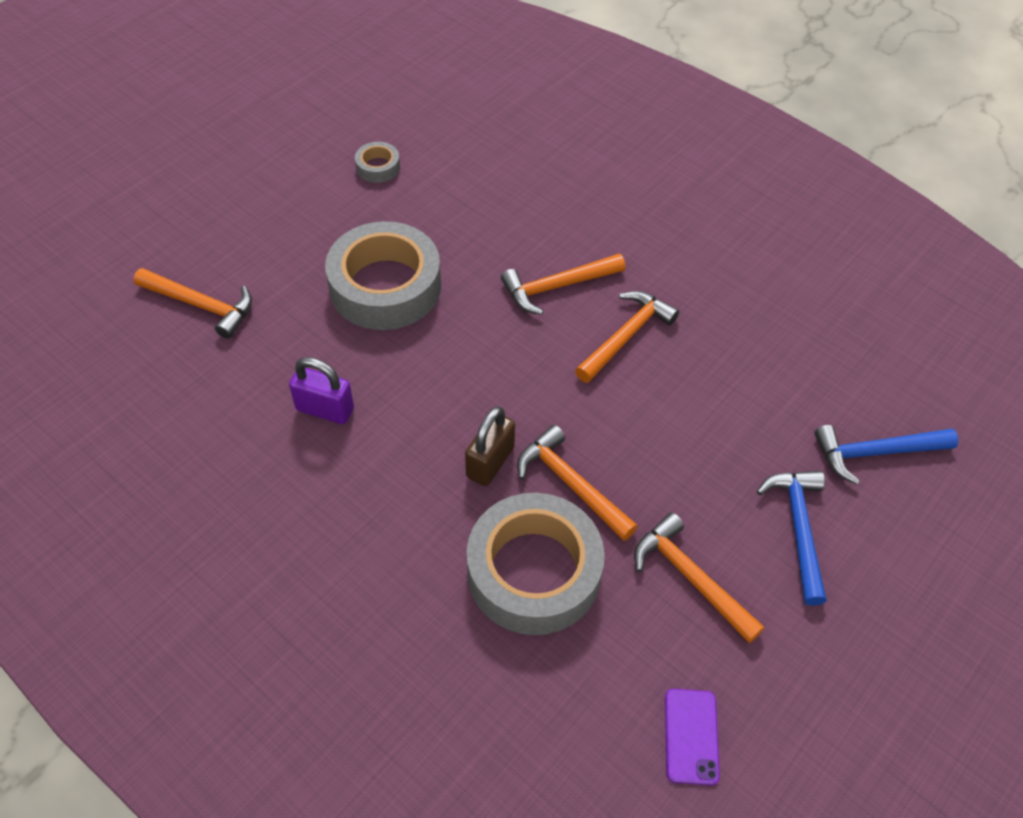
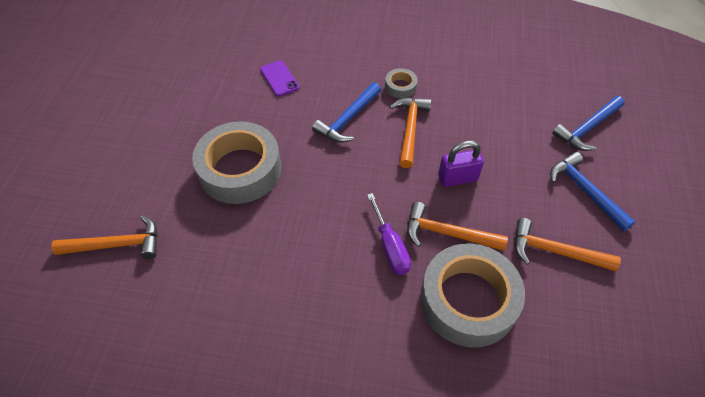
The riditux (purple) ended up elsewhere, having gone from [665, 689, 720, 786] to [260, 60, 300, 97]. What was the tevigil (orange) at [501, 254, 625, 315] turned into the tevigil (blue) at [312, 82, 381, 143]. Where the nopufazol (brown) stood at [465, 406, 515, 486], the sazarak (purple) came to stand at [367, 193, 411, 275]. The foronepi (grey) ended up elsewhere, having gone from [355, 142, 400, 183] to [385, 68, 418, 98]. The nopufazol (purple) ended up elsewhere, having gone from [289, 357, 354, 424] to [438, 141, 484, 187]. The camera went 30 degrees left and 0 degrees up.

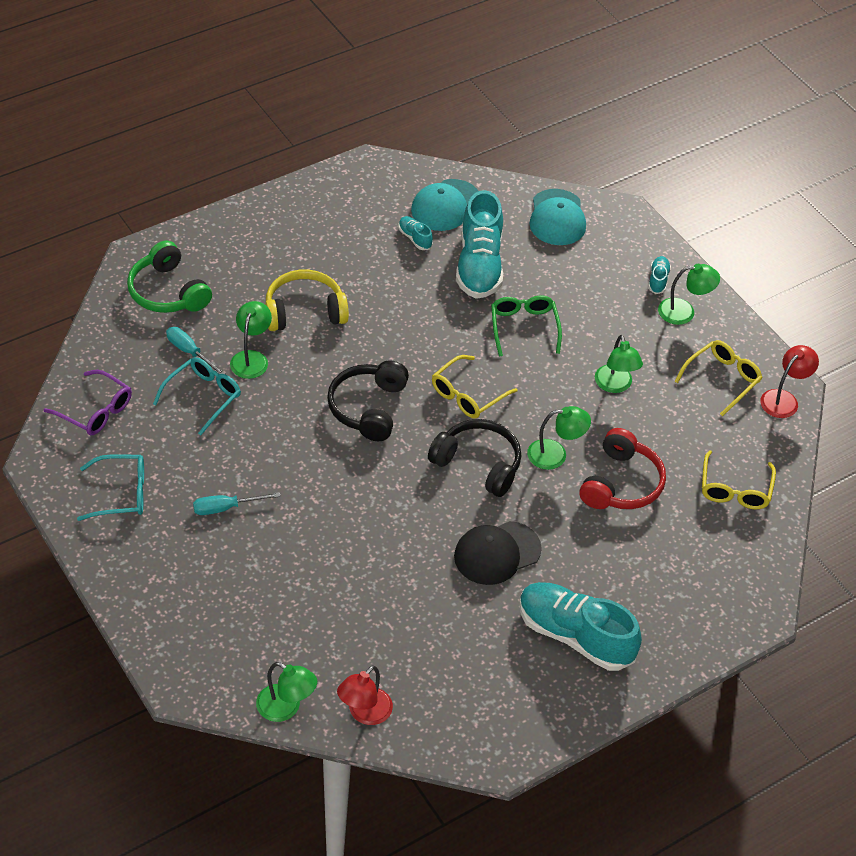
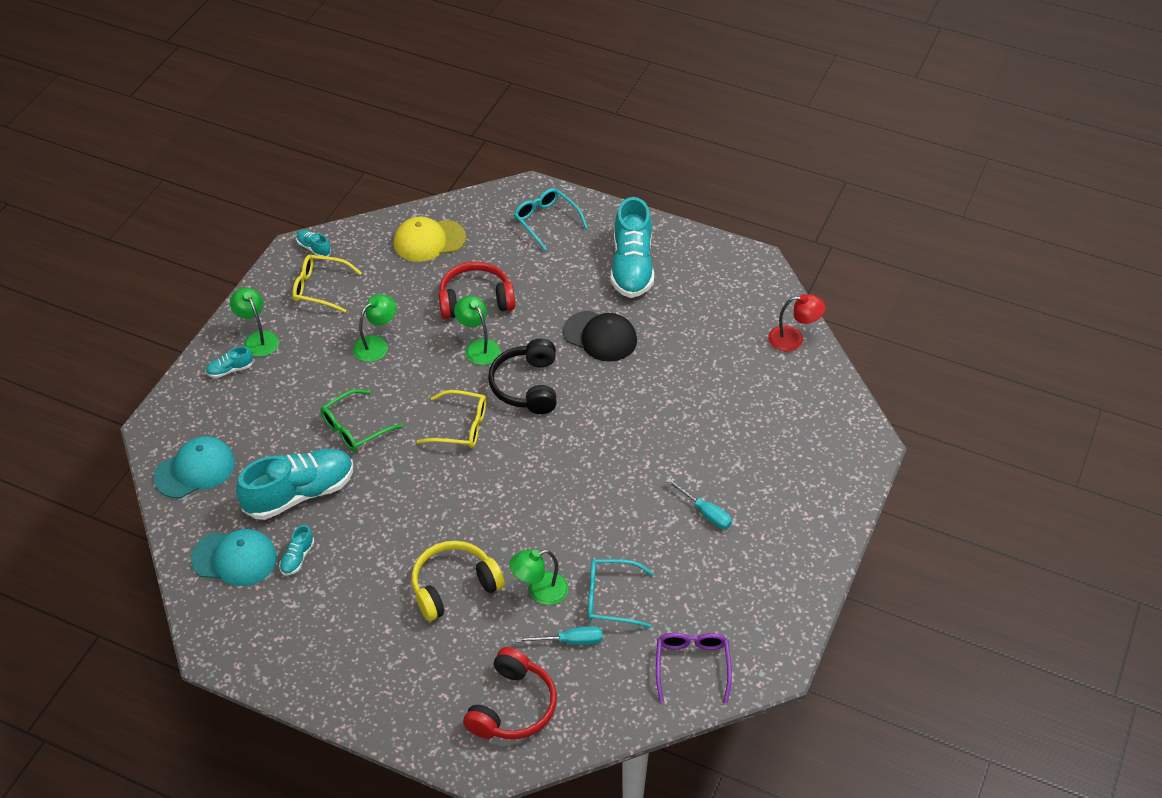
Where the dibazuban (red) stood at [760, 345, 819, 418], the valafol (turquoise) came to stand at [296, 230, 331, 256]. Where the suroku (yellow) stood at [702, 450, 776, 510], the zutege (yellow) came to stand at [394, 216, 466, 262]. The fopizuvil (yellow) at [265, 270, 349, 331] ended up facing another way, 105 degrees clockwise from before. What was the fopizuvil (green) at [127, 241, 212, 313] turned into the fopizuvil (red) at [463, 647, 557, 739]. The suroku (turquoise) ended up elsewhere, having gone from [77, 454, 144, 521] to [514, 188, 588, 251]. The sazarak (turquoise) at [166, 327, 226, 374] ended up facing another way, 105 degrees counterclockwise from before. The second view lost the dibazuban (green) at [256, 662, 317, 722]. The second view lost the fopizuvil (black) at [327, 360, 409, 441]. The camera went 120 degrees left and 0 degrees up.

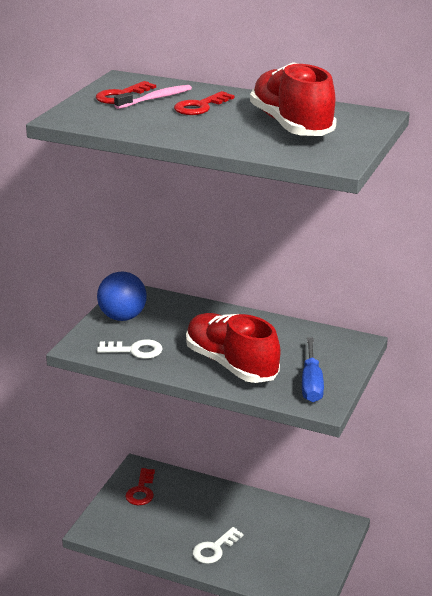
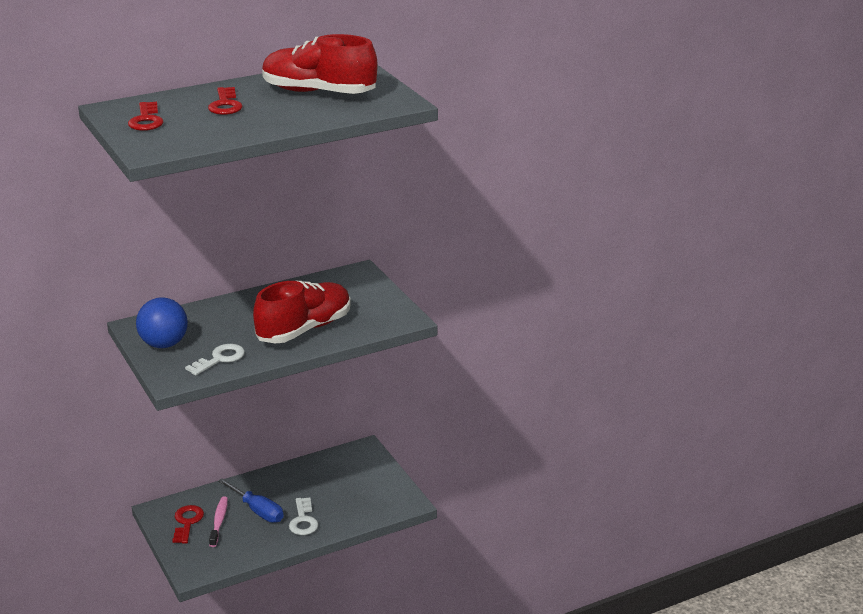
The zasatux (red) at [125, 468, 155, 505] ended up facing another way, 135 degrees counterclockwise from before. The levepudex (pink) ended up elsewhere, having gone from [114, 85, 192, 109] to [209, 497, 228, 547]. The sazarak (blue) ended up elsewhere, having gone from [302, 337, 324, 402] to [218, 478, 284, 523]. The valafol (red) at [186, 313, 280, 383] ended up facing another way, 135 degrees clockwise from before. The camera went 50 degrees left and 0 degrees up.

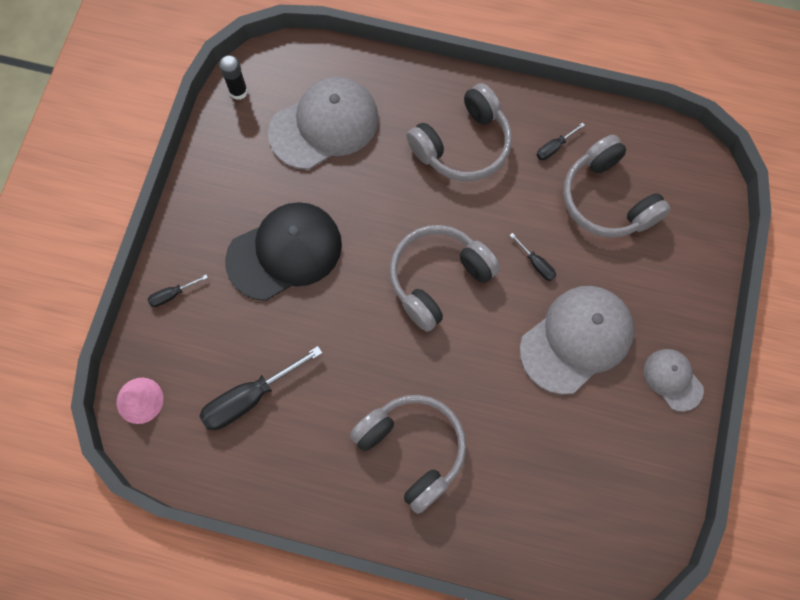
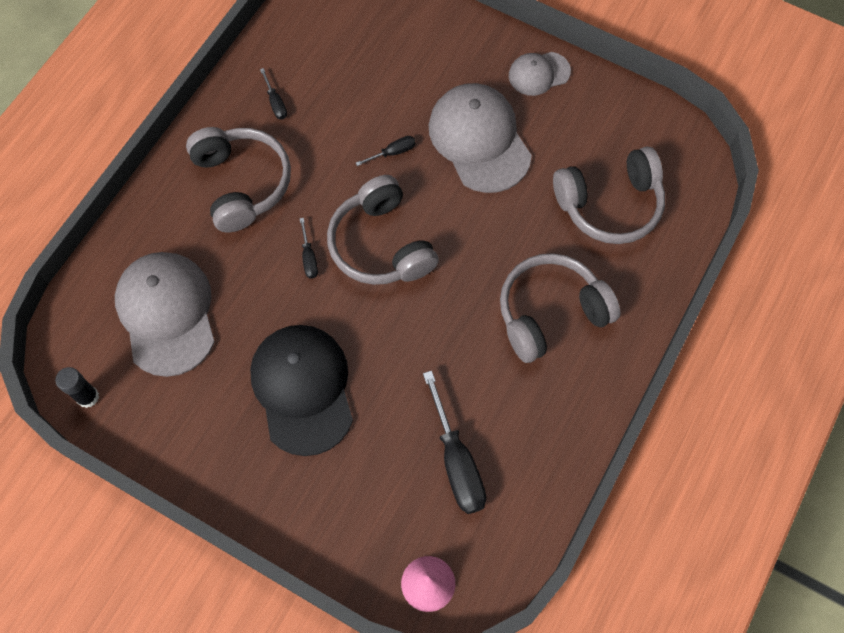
The sazarak (black) ended up elsewhere, having gone from [147, 275, 208, 307] to [299, 218, 318, 279]. The fopizuvil (grey) ended up elsewhere, having gone from [563, 134, 671, 238] to [553, 146, 665, 244]. The camera went 75 degrees left and 5 degrees down.

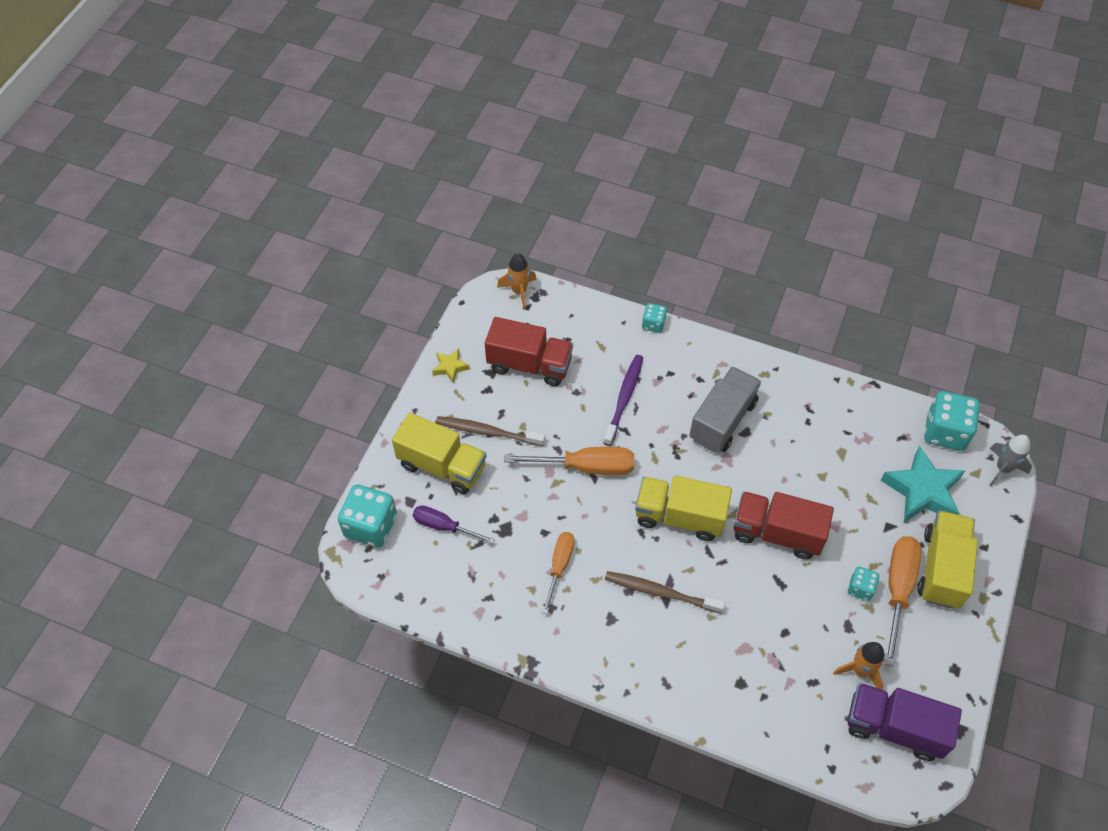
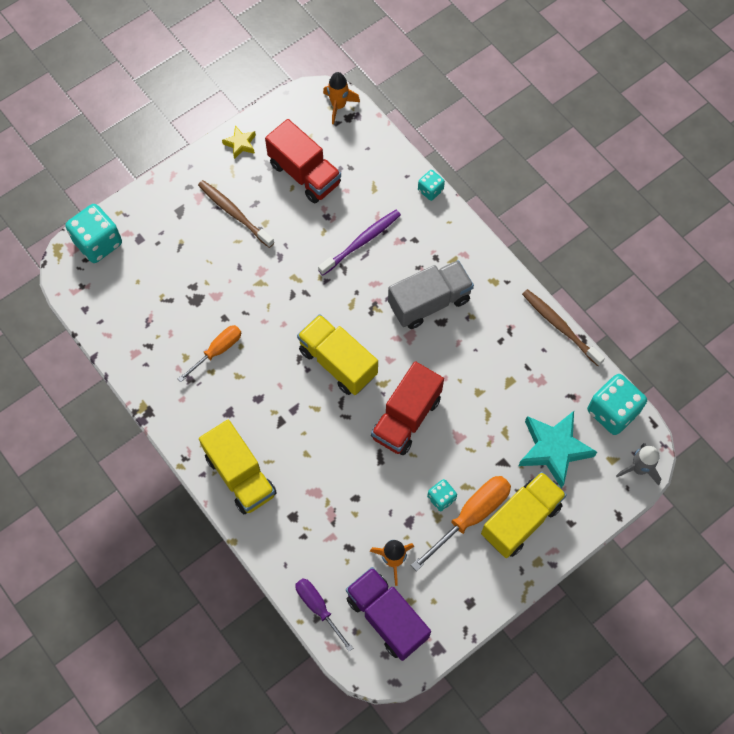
The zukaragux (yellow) ended up elsewhere, having gone from [392, 413, 487, 494] to [199, 420, 277, 514]. The sazarak (purple) ended up elsewhere, having gone from [413, 505, 495, 544] to [295, 578, 353, 652]. The zukaragux (red) at [734, 491, 834, 559] ended up facing another way, 105 degrees counterclockwise from before. The levepudex (brown) ended up elsewhere, having gone from [605, 571, 725, 614] to [522, 289, 605, 366]. The second view lost the sazarak (orange) at [504, 447, 634, 475]. The camera went 30 degrees right and 10 degrees up.

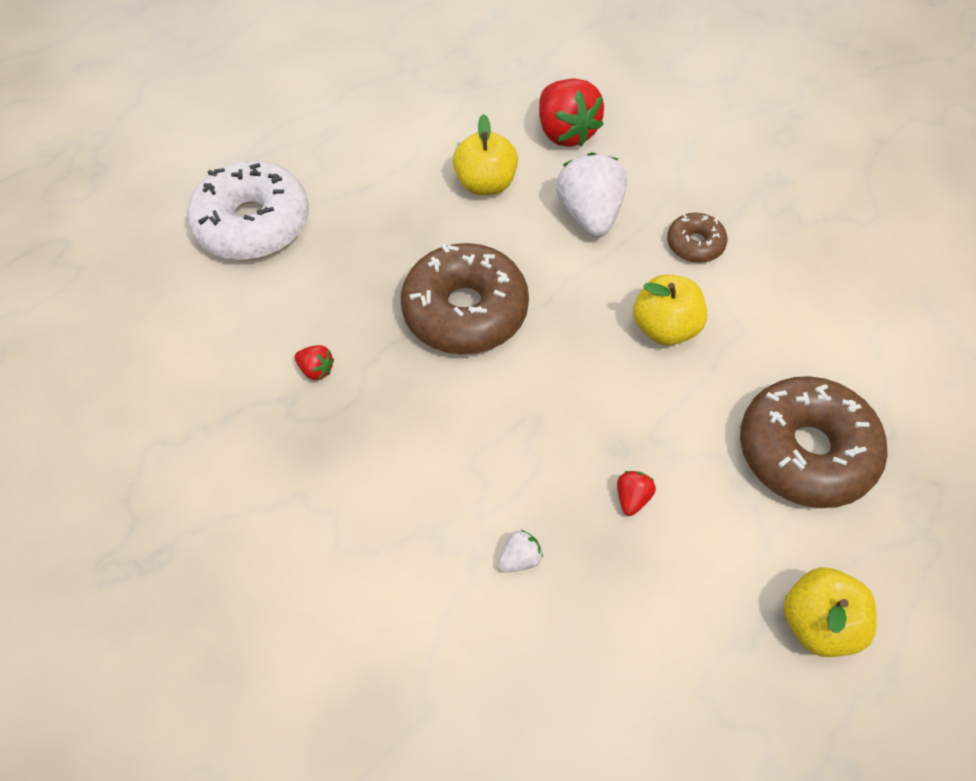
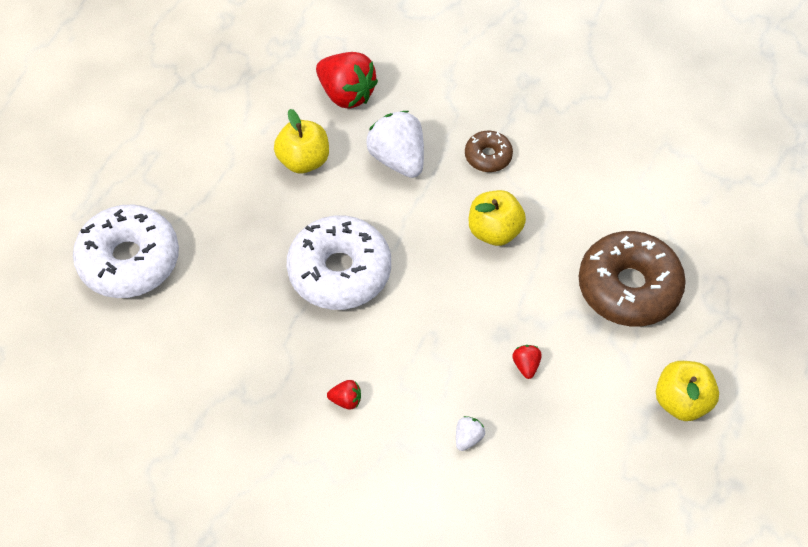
What was the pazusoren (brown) at [401, 243, 529, 354] turned into the pazusoren (white) at [287, 215, 391, 310]. The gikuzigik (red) ended up elsewhere, having gone from [295, 345, 334, 380] to [327, 380, 361, 409]. The camera went 25 degrees left and 0 degrees up.

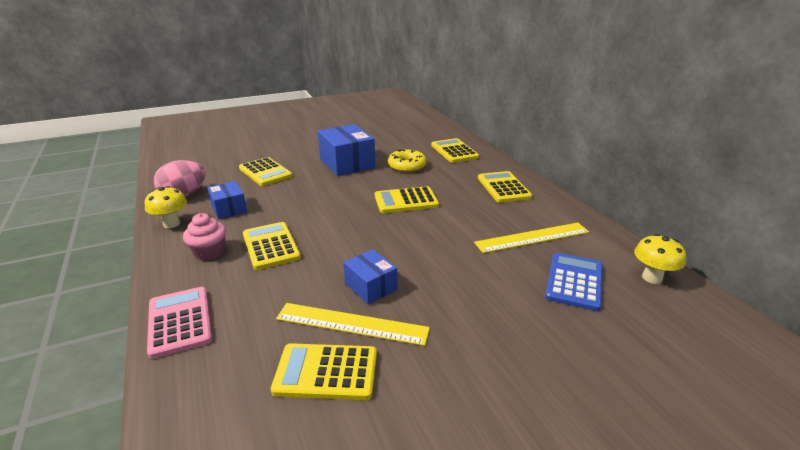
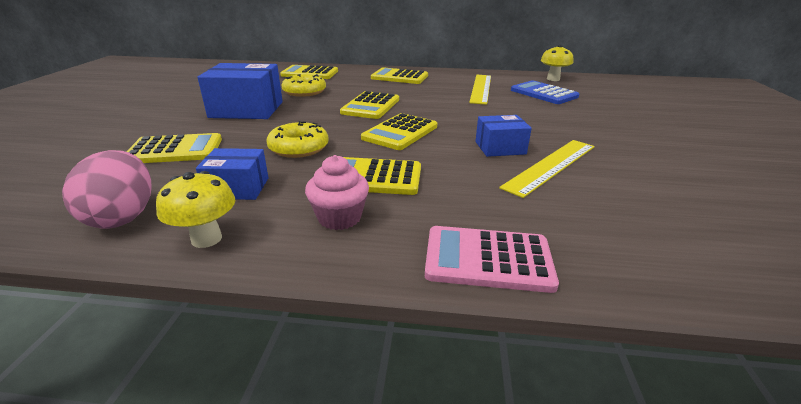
The second view gained the pazusoren (yellow) at [266, 121, 329, 158]. The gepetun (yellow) ended up elsewhere, having gone from [271, 343, 377, 400] to [361, 113, 437, 150]. The camera went 60 degrees left and 0 degrees up.

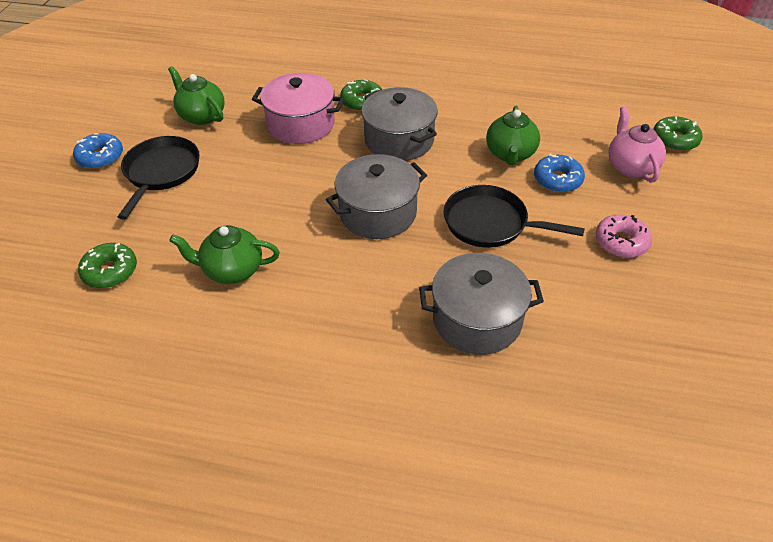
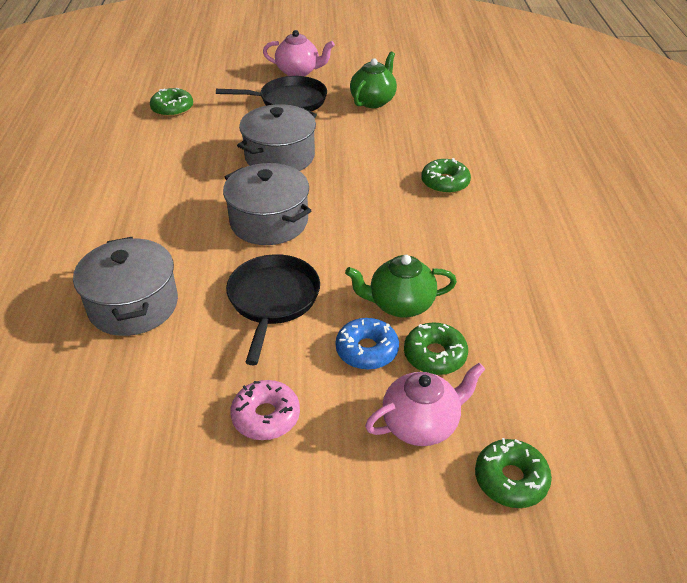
The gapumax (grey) ended up elsewhere, having gone from [361, 87, 438, 161] to [237, 104, 317, 171]. Where the pazusoren (blue) stood at [73, 133, 123, 169], the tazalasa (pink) came to stand at [263, 30, 335, 76]. The second view gained the pazusoren (green) at [404, 322, 468, 375]. The second view lost the tazalasa (green) at [169, 225, 280, 284]. The second view lost the gapumax (pink) at [252, 73, 344, 144]. The camera went 75 degrees right and 5 degrees down.

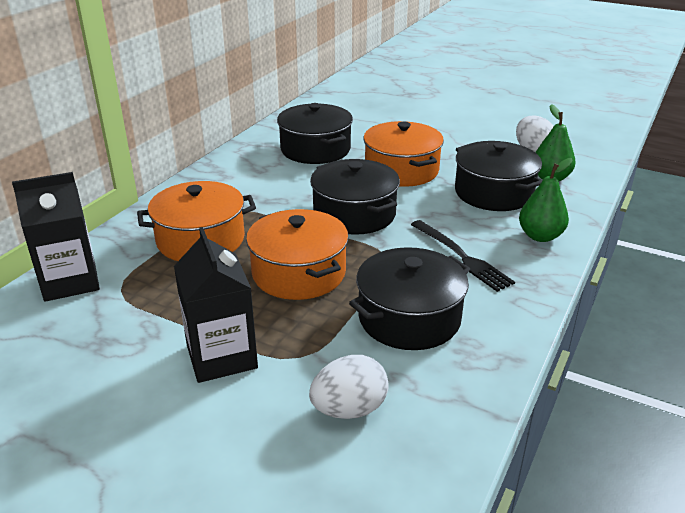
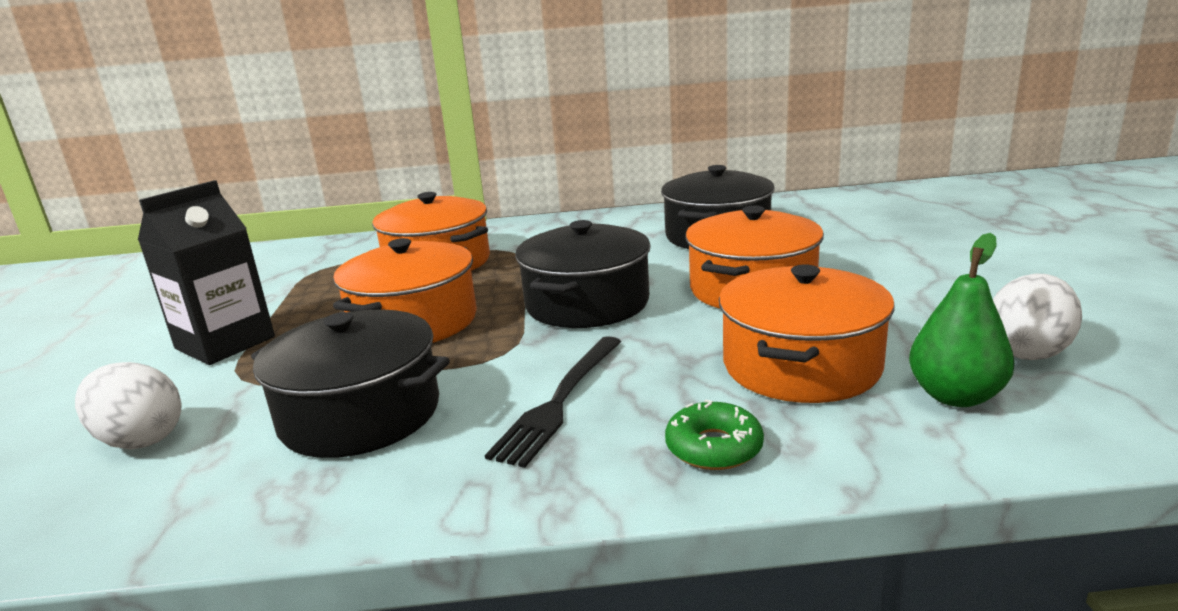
Where the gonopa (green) stood at [519, 158, 573, 242], the pazusoren (green) came to stand at [665, 399, 764, 470]. What was the gapumax (black) at [455, 141, 542, 211] turned into the gapumax (orange) at [719, 264, 895, 403]. The second view lost the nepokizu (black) at [12, 172, 100, 302]. The camera went 60 degrees right and 10 degrees down.

